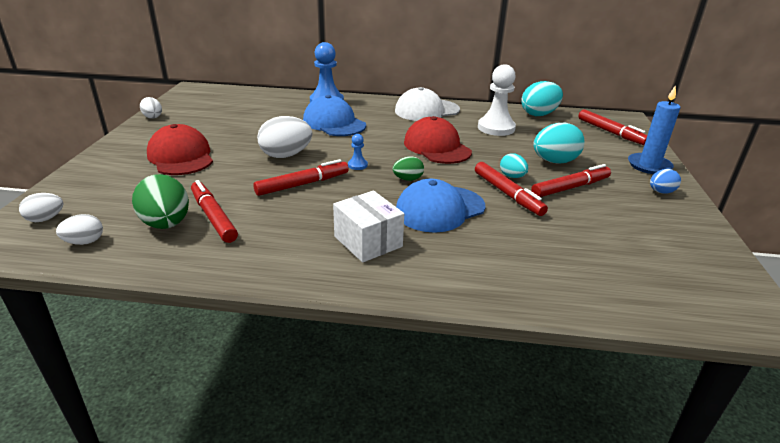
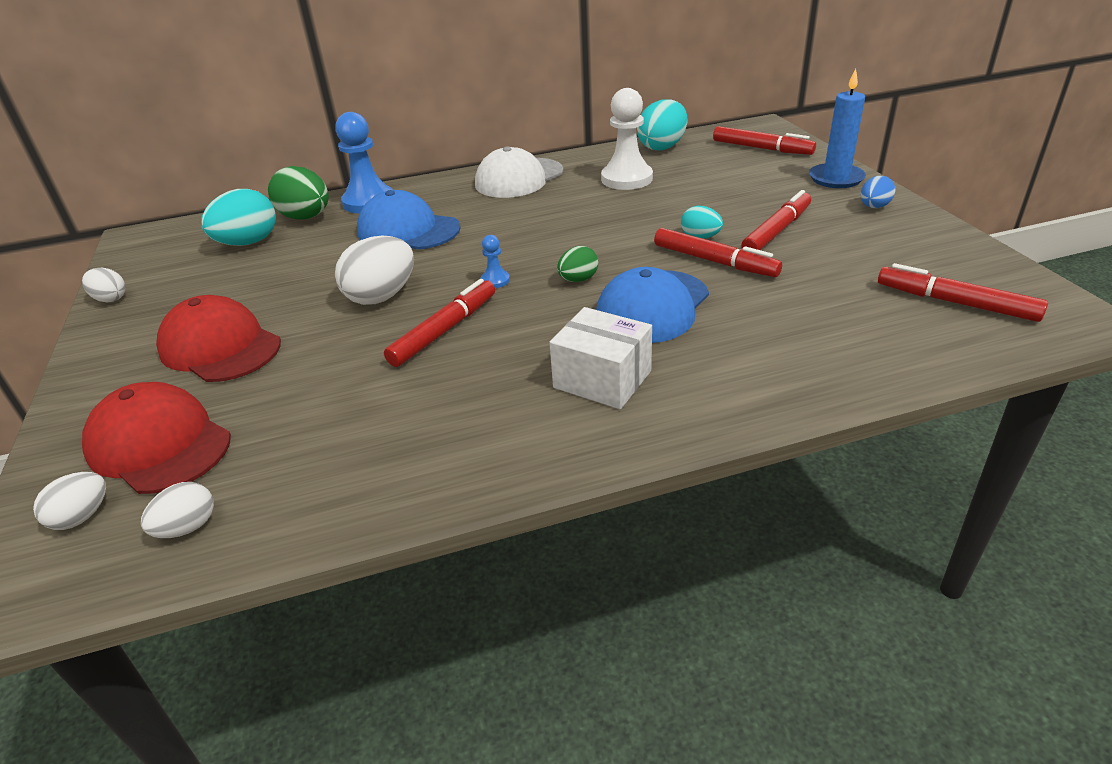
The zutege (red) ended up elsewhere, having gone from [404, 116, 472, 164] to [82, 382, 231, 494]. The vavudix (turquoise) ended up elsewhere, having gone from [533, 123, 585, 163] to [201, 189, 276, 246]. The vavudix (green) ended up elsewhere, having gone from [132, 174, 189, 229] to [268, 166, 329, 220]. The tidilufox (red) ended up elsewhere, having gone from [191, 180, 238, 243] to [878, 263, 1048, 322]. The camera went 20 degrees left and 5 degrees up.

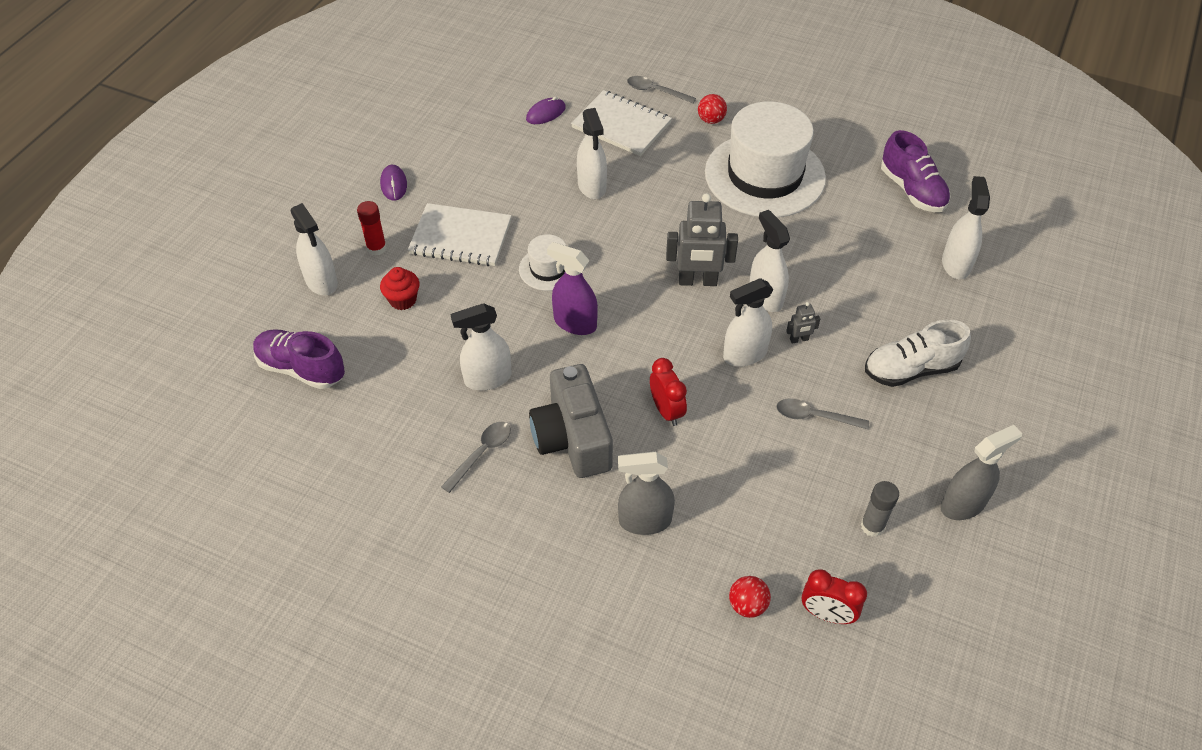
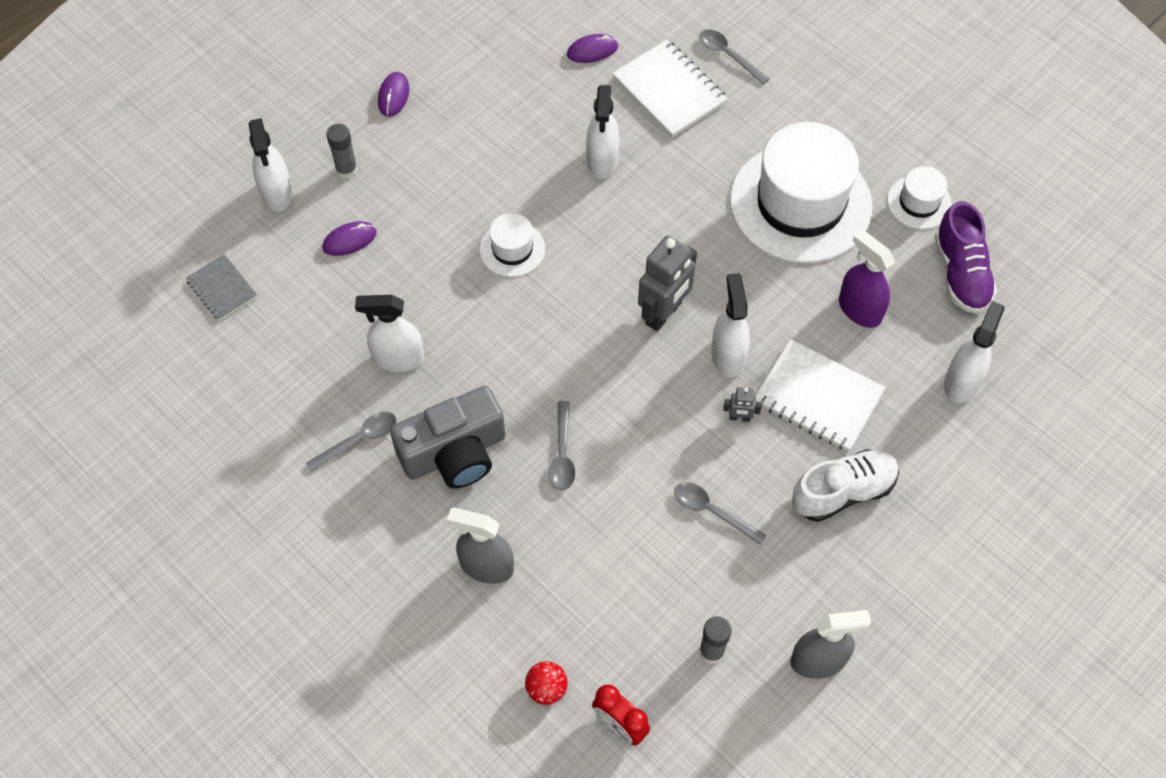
Where the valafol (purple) stood at [253, 329, 345, 389], the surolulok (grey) came to stand at [186, 254, 257, 321]. Where the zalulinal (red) stood at [380, 267, 419, 310], the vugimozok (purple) came to stand at [322, 221, 377, 256]. What was the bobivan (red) at [357, 201, 387, 255] turned into the bobivan (grey) at [326, 124, 358, 179]. The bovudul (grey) at [529, 364, 613, 478] ended up facing another way, 120 degrees counterclockwise from before. Where the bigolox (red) stood at [650, 358, 687, 426], the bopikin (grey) came to stand at [548, 401, 575, 491]. The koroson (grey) at [666, 193, 738, 286] ended up facing another way, 75 degrees counterclockwise from before. The surolulok (white) ended up elsewhere, having gone from [408, 203, 512, 266] to [756, 339, 886, 452]. The valafol (white) at [865, 320, 971, 387] ended up facing another way, 150 degrees clockwise from before. The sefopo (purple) ended up elsewhere, having gone from [547, 242, 598, 335] to [839, 230, 895, 328]. The second view gained the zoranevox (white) at [887, 166, 952, 229]. The second view lost the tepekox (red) at [698, 94, 727, 124]. The second view lost the sefopo (white) at [723, 278, 773, 367]. The camera went 20 degrees right and 10 degrees up.

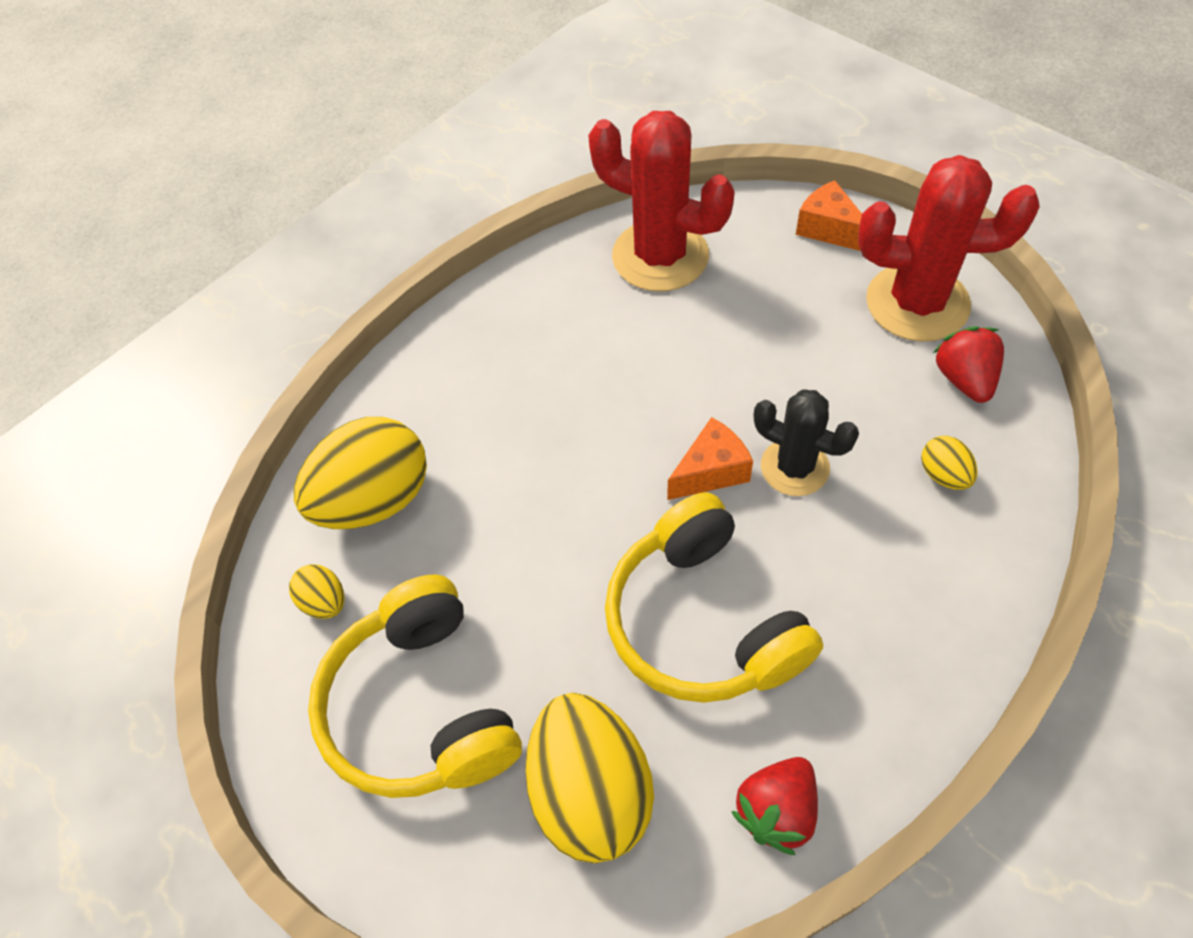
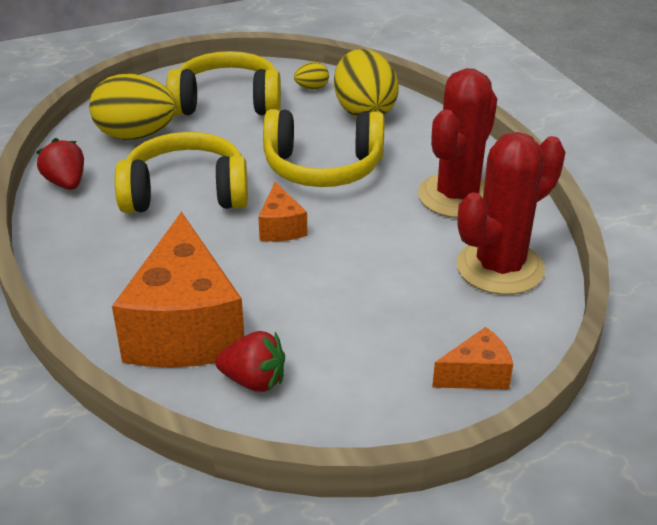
Where the vavudix (yellow) stood at [921, 436, 977, 490], the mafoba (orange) came to stand at [112, 212, 244, 368]. The second view gained the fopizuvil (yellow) at [263, 109, 385, 187]. The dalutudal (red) ended up elsewhere, having gone from [858, 155, 1040, 342] to [418, 68, 497, 218]. The second view lost the dalutudal (black) at [754, 390, 859, 496]. The camera went 110 degrees right and 20 degrees down.

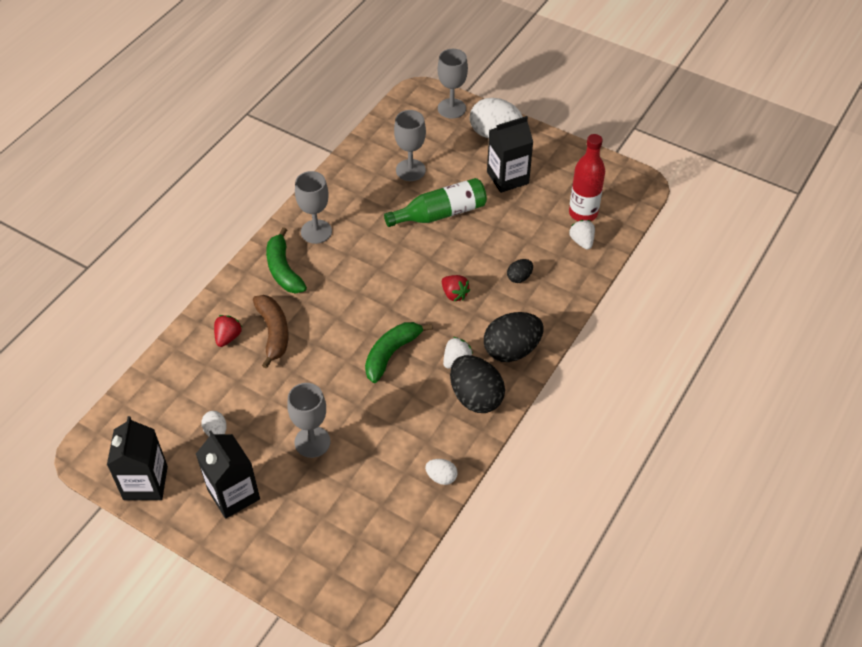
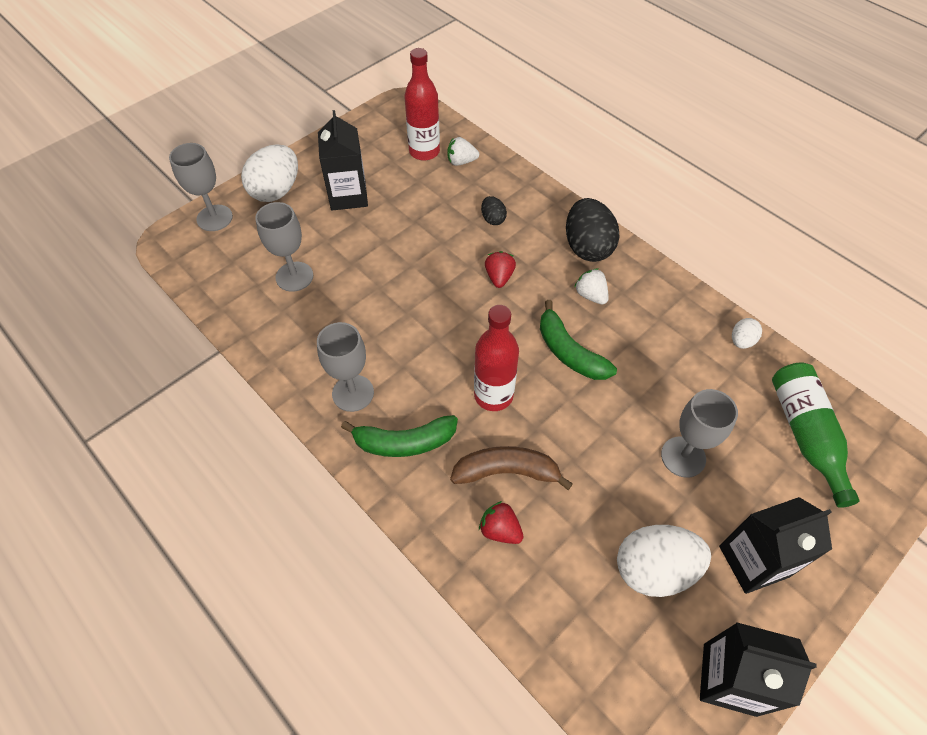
The second view gained the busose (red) at [474, 305, 519, 411]. The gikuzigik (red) at [442, 275, 470, 302] ended up facing another way, 60 degrees counterclockwise from before. The size of the vavudix (white) at [201, 411, 227, 437] changed by a factor of 2.05. The busose (green) ended up elsewhere, having gone from [384, 178, 487, 227] to [772, 363, 860, 508]. The second view lost the vavudix (black) at [450, 355, 505, 413]. The camera went 75 degrees left and 5 degrees up.

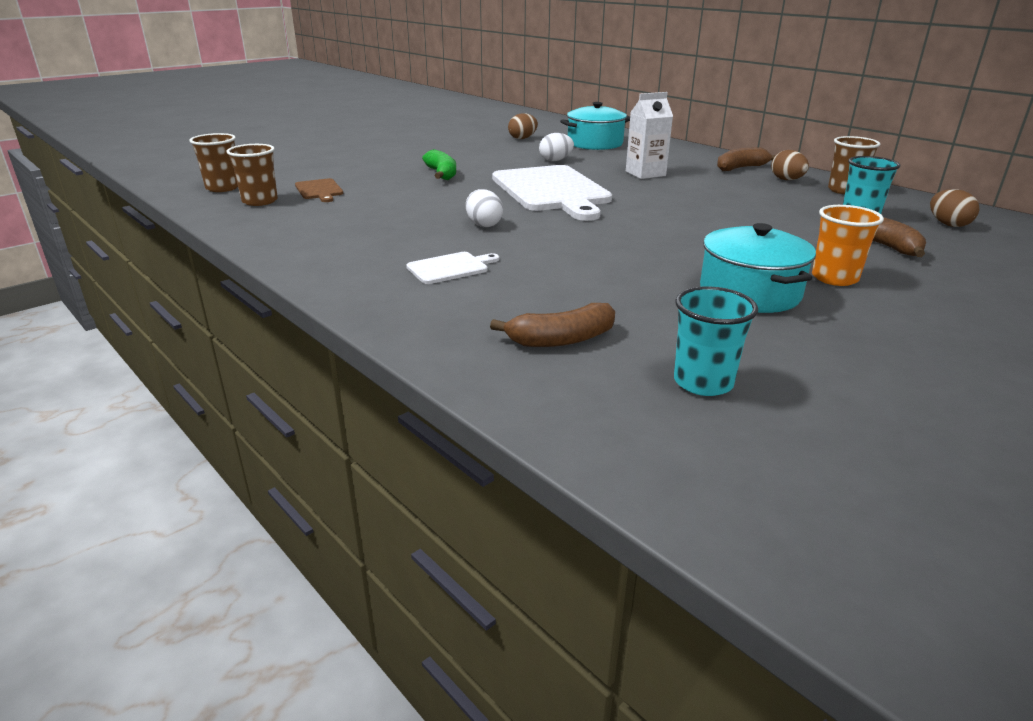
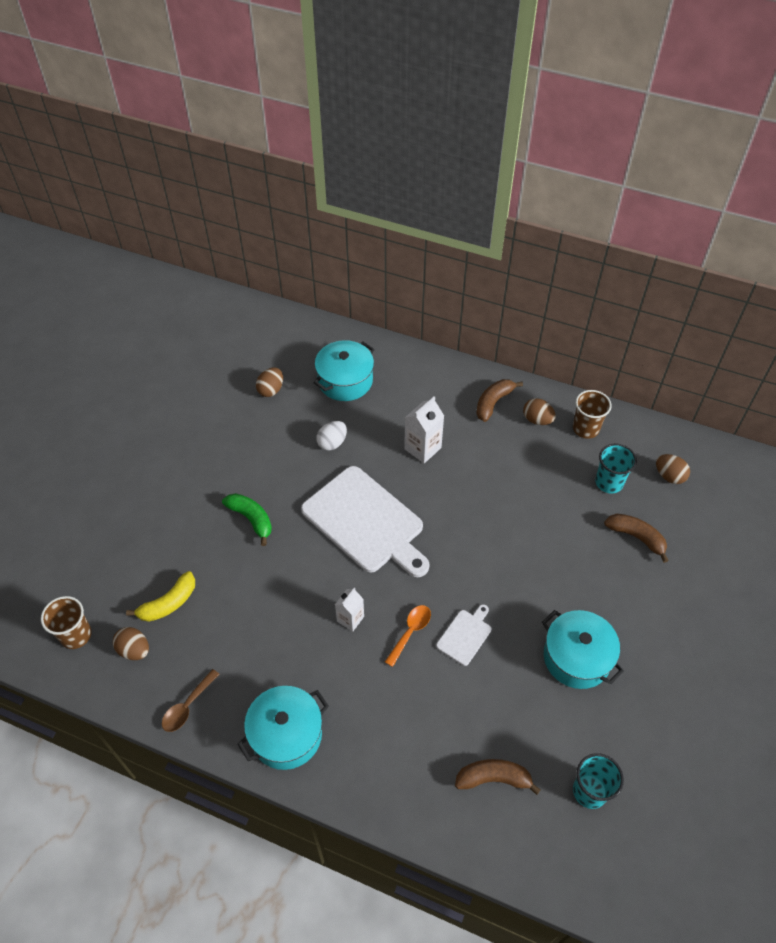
Where the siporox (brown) stood at [226, 144, 278, 206], the vavudix (brown) came to stand at [113, 627, 149, 660]. Where the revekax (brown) stood at [295, 178, 343, 202], the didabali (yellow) came to stand at [126, 571, 195, 622]. The second view gained the bopikin (brown) at [162, 669, 220, 732]. The second view gained the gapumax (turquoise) at [237, 686, 329, 770]. Where the vavudix (white) stood at [466, 189, 503, 227], the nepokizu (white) came to stand at [335, 588, 364, 632]. The second view gained the bopikin (orange) at [385, 605, 431, 667]. The revekax (white) ended up elsewhere, having gone from [406, 252, 499, 284] to [436, 604, 491, 666]. The didabali (brown) at [490, 303, 615, 347] ended up facing another way, 135 degrees counterclockwise from before. The second view lost the siporox (orange) at [812, 205, 884, 286]. The camera went 25 degrees left and 25 degrees up.

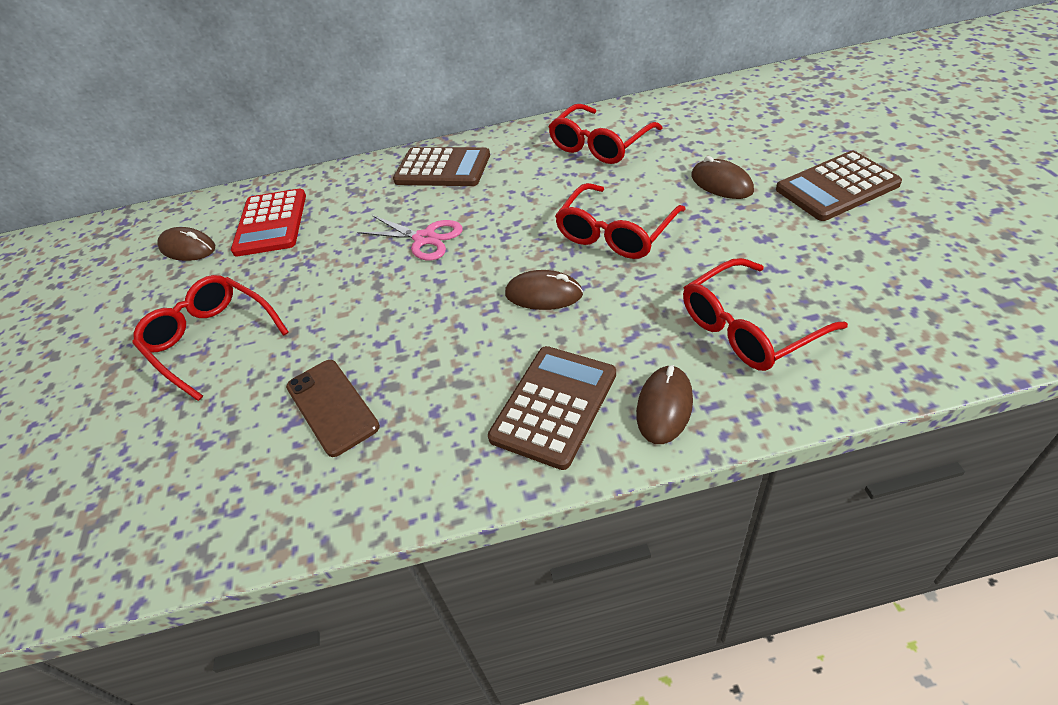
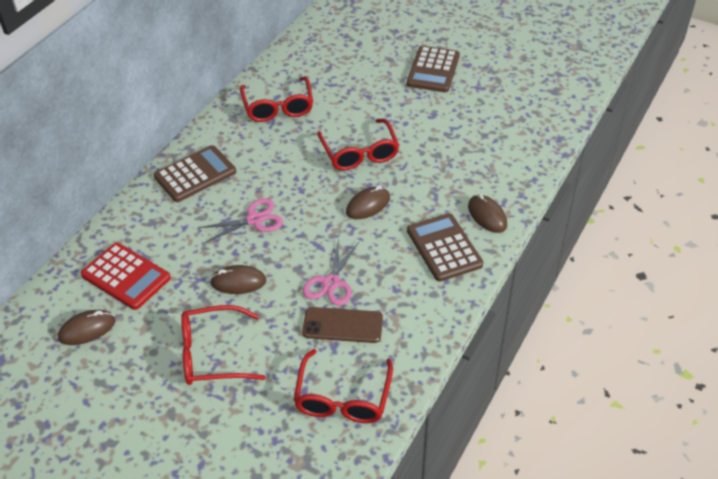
The vugimozok (brown) ended up elsewhere, having gone from [691, 156, 754, 199] to [210, 265, 266, 294]. The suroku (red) ended up elsewhere, having gone from [683, 258, 848, 371] to [294, 349, 393, 423]. The second view gained the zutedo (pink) at [303, 238, 359, 306]. The camera went 55 degrees left and 0 degrees up.

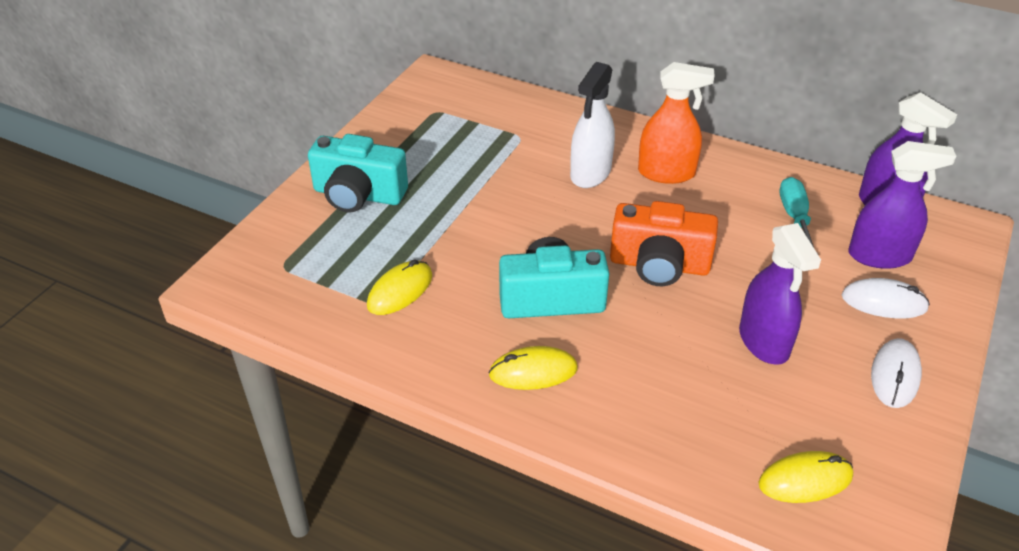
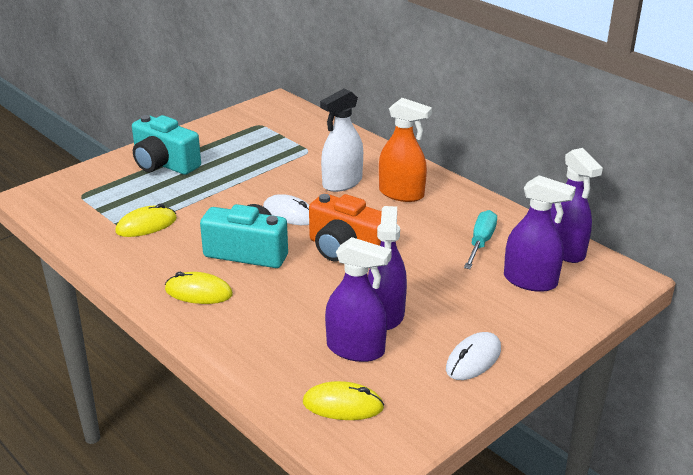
The vugimozok (white) ended up elsewhere, having gone from [842, 278, 930, 318] to [263, 194, 309, 225]. The second view gained the sefopo (purple) at [325, 237, 392, 362]. The camera went 20 degrees right and 10 degrees down.

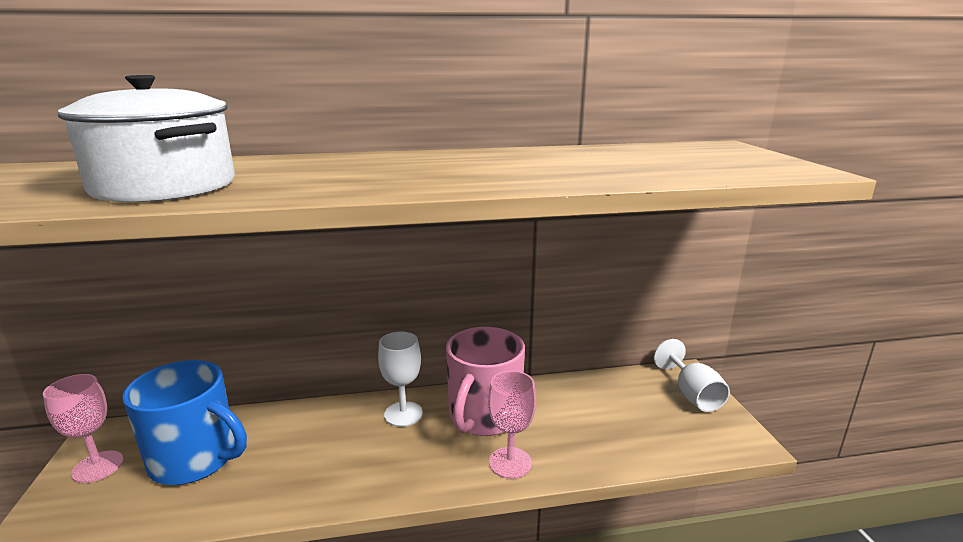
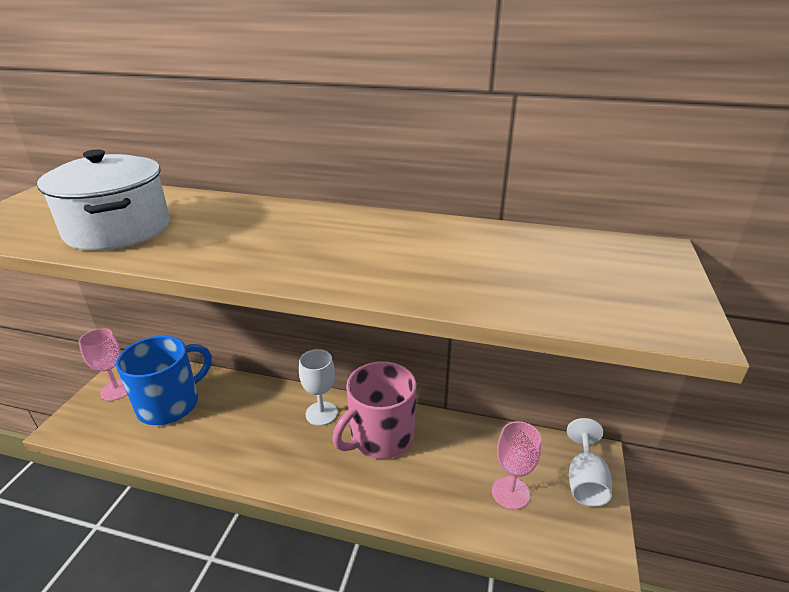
The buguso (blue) at [122, 360, 247, 485] ended up facing another way, 90 degrees counterclockwise from before. The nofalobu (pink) ended up elsewhere, having gone from [488, 371, 536, 479] to [492, 421, 541, 510]. The camera went 25 degrees right and 10 degrees up.

